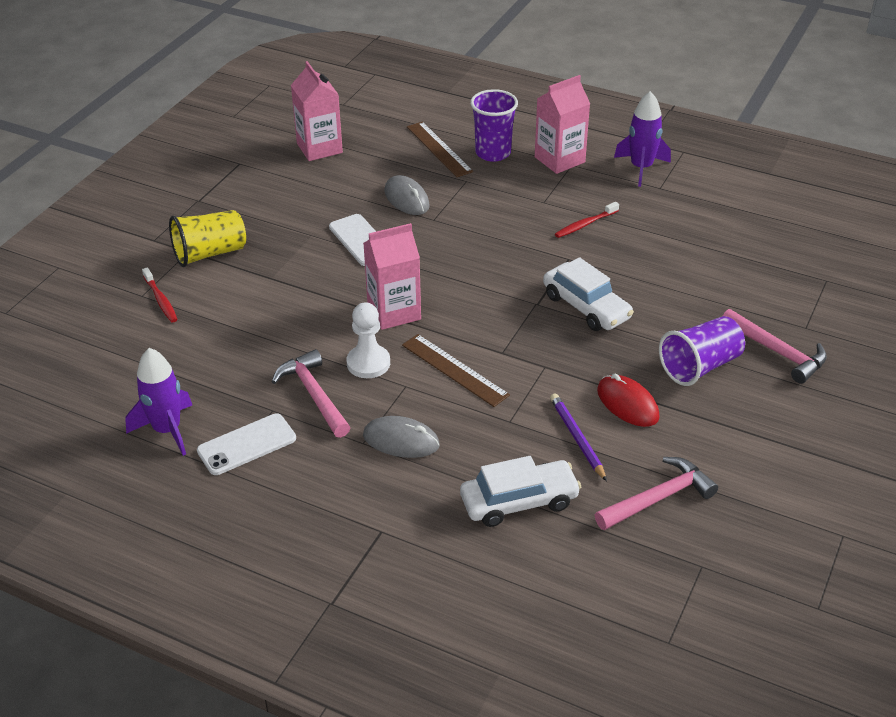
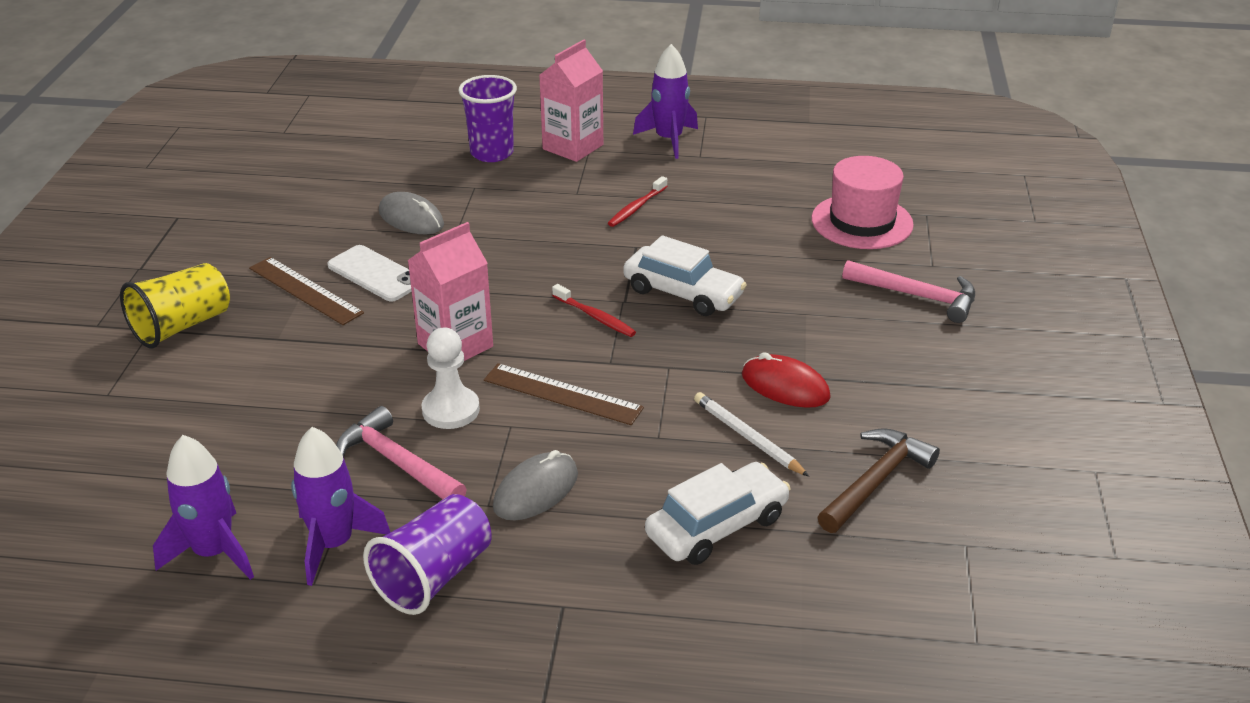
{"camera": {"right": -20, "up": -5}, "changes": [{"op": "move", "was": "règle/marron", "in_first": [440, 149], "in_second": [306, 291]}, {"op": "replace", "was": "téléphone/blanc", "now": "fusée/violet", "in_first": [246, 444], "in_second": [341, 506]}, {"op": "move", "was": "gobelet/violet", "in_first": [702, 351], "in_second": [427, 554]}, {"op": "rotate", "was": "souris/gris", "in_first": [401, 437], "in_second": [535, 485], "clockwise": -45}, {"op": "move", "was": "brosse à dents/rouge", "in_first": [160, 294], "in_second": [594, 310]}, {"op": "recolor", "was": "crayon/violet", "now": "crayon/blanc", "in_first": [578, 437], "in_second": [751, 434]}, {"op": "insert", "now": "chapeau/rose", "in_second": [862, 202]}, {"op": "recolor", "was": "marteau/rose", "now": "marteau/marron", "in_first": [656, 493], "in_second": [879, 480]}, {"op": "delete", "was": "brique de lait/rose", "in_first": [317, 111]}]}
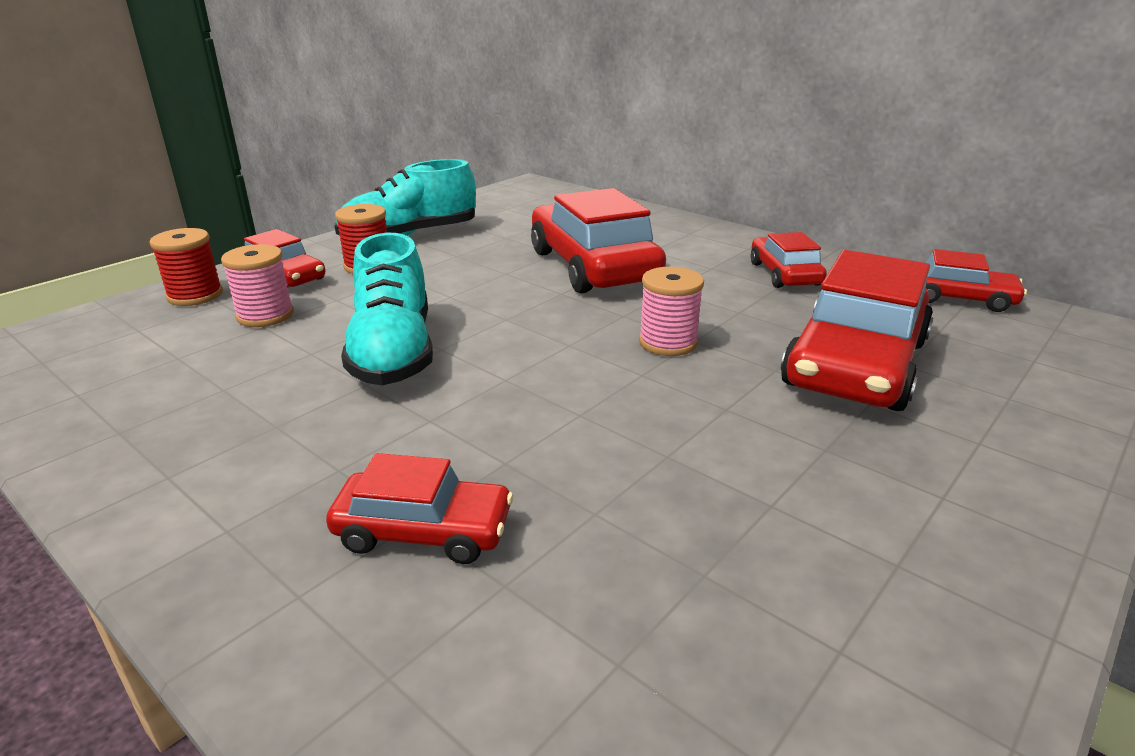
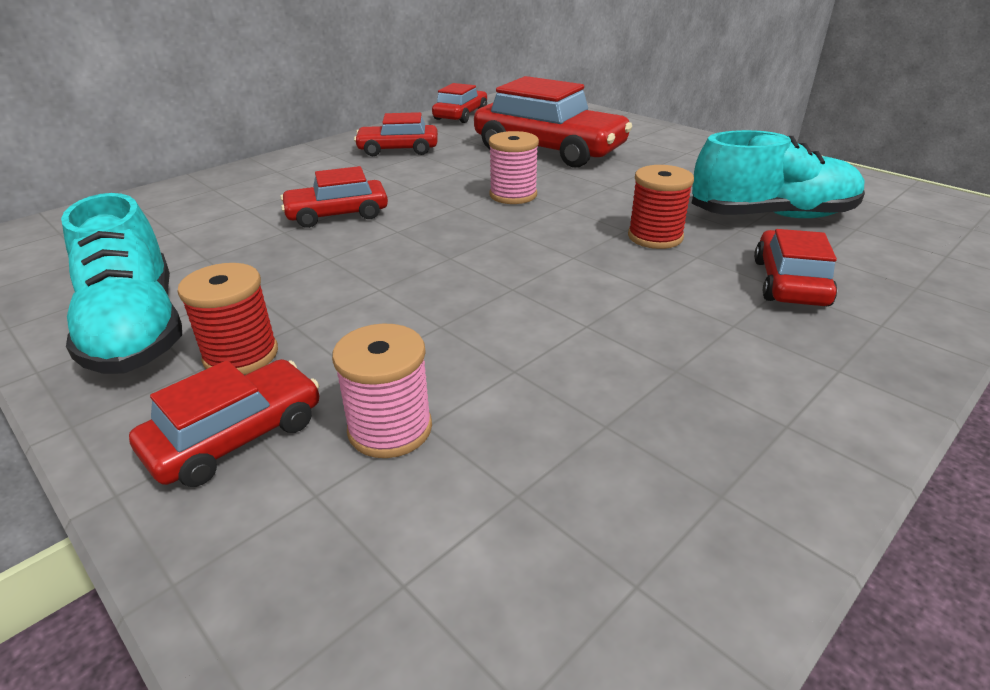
{"camera": {"right": -85, "up": 5}, "changes": [{"op": "resize", "was": "voiture/rouge", "in_first": [598, 240], "in_second": [334, 197], "ratio": 0.54}, {"op": "move", "was": "bobine/rouge", "in_first": [186, 267], "in_second": [661, 207]}, {"op": "move", "was": "chaussure/turquoise", "in_first": [387, 309], "in_second": [778, 174]}]}
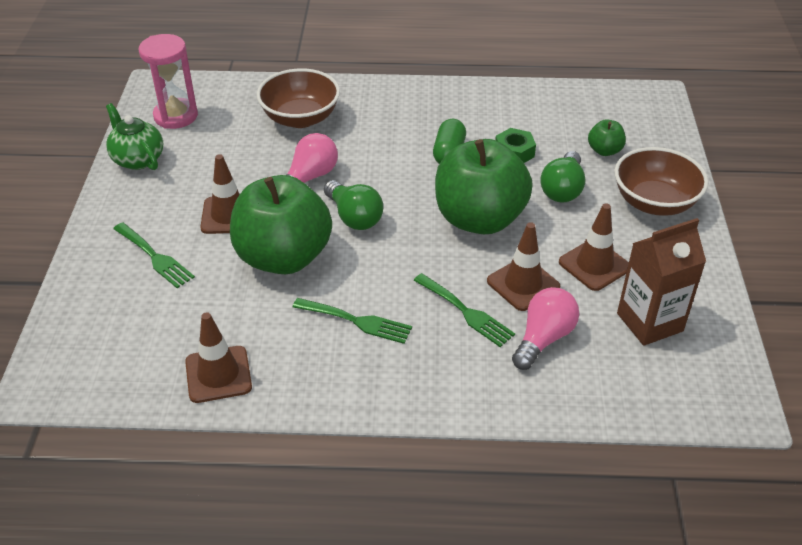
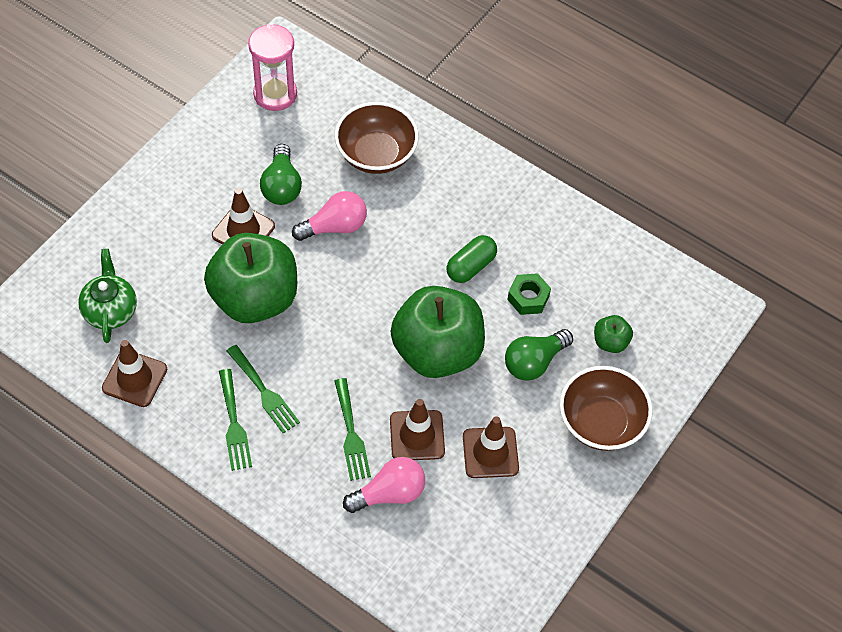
{"camera": {"right": 30, "up": 15}, "changes": [{"op": "move", "was": "théière/vert", "in_first": [134, 136], "in_second": [107, 296]}, {"op": "move", "was": "fourchette/vert", "in_first": [154, 255], "in_second": [235, 420]}, {"op": "move", "was": "ampoule/vert", "in_first": [353, 205], "in_second": [281, 174]}, {"op": "delete", "was": "brique de lait/marron", "in_first": [661, 282]}]}
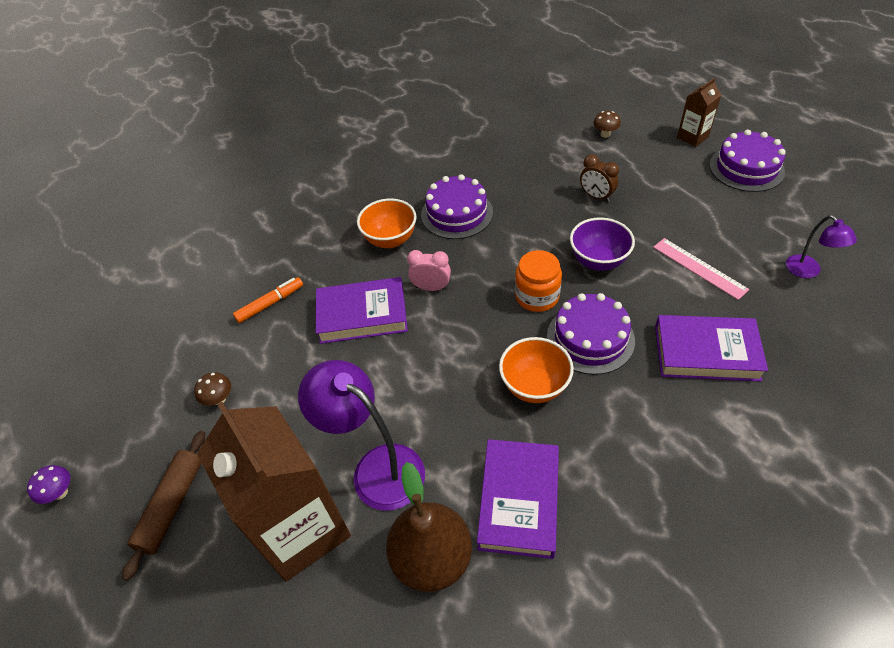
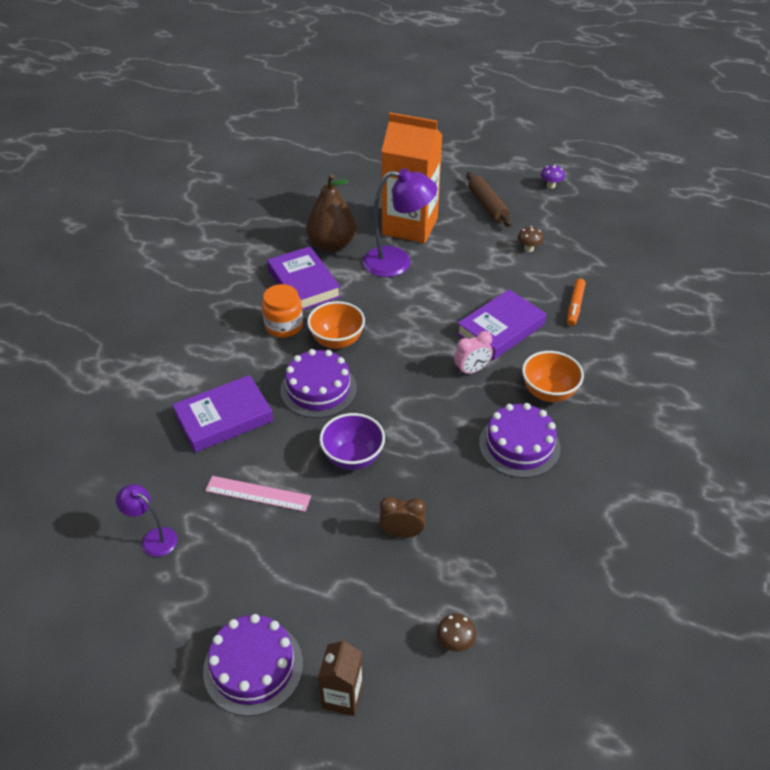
{"camera": {"right": 140, "up": -5}, "changes": [{"op": "move", "was": "bocal/orange", "in_first": [538, 281], "in_second": [282, 311]}, {"op": "recolor", "was": "brique de lait/marron", "now": "brique de lait/orange", "in_first": [274, 491], "in_second": [412, 177]}]}
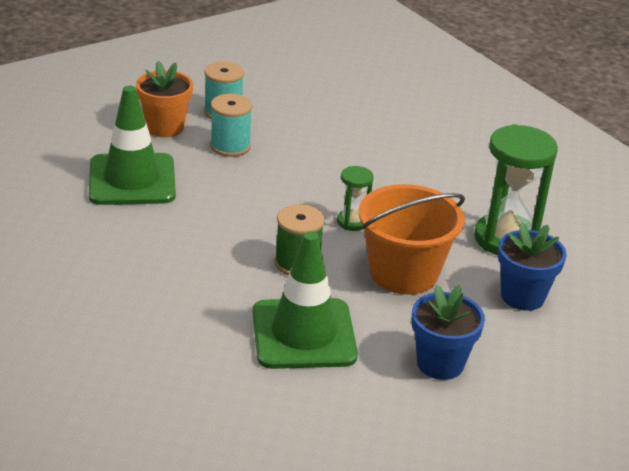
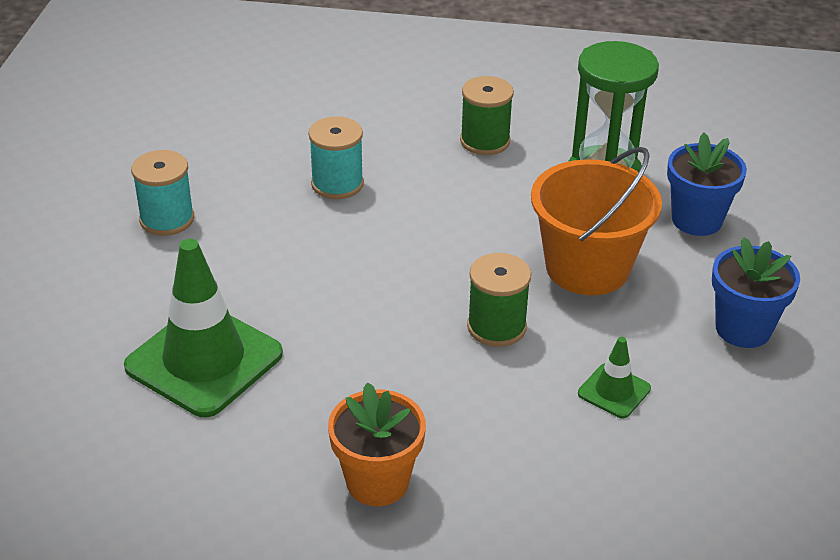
{"camera": {"right": -45, "up": 5}, "changes": [{"op": "move", "was": "bobine/turquoise", "in_first": [231, 125], "in_second": [336, 157]}, {"op": "move", "was": "pot de fleurs/orange", "in_first": [164, 99], "in_second": [377, 444]}, {"op": "insert", "now": "bobine/vert", "in_second": [487, 115]}, {"op": "resize", "was": "cône de chantier/vert", "in_first": [305, 300], "in_second": [614, 377], "ratio": 0.47}, {"op": "delete", "was": "sablier/vert", "in_first": [355, 198]}]}
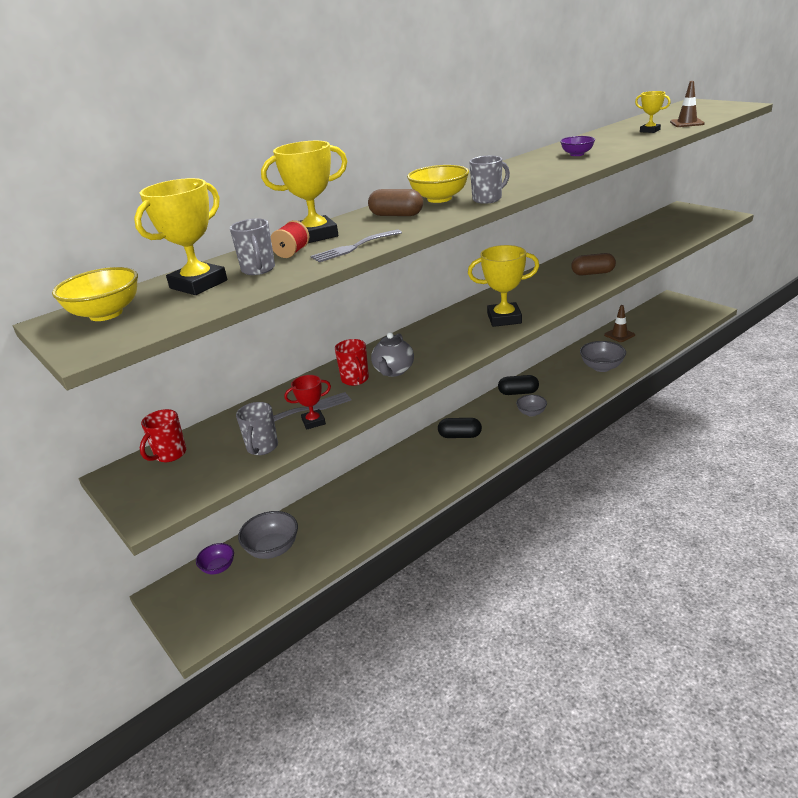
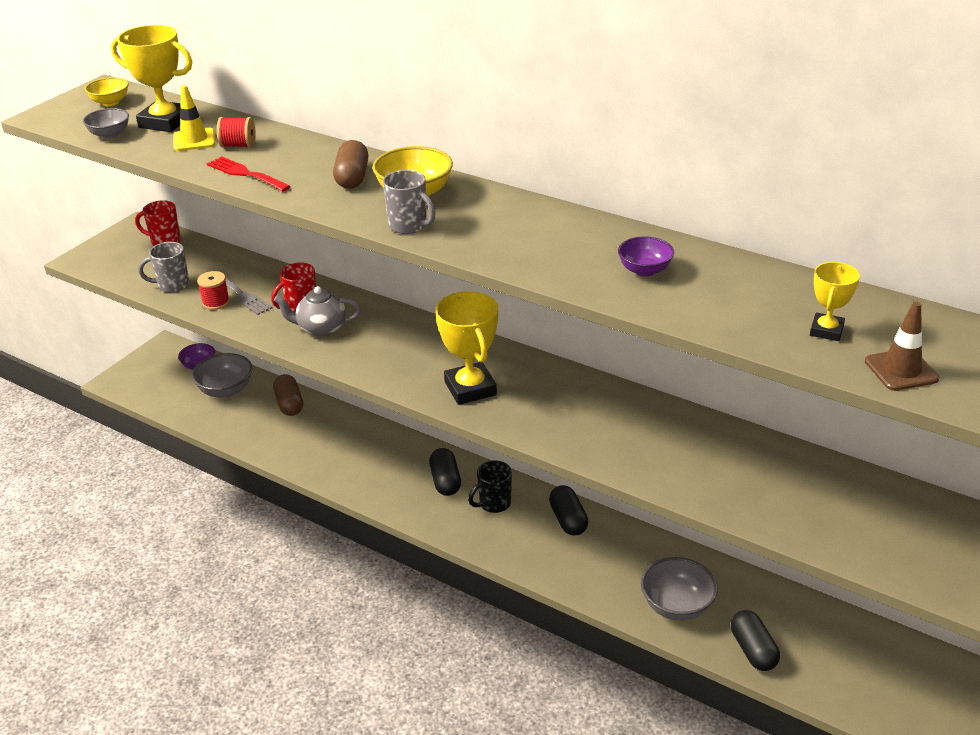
{"camera": {"right": 70, "up": 5}, "changes": [{"op": "move", "was": "bol/gris", "in_first": [531, 406], "in_second": [106, 123]}, {"op": "resize", "was": "bol/jaune", "in_first": [95, 294], "in_second": [107, 91], "ratio": 0.63}, {"op": "replace", "was": "tasse/gris", "now": "cône de chantier/jaune", "in_first": [252, 246], "in_second": [194, 118]}, {"op": "replace", "was": "trophée/rouge", "now": "bobine/rouge", "in_first": [307, 402], "in_second": [213, 290]}, {"op": "recolor", "was": "fourchette/gris", "now": "fourchette/rouge", "in_first": [356, 245], "in_second": [249, 174]}, {"op": "move", "was": "gélule/marron", "in_first": [593, 264], "in_second": [288, 395]}, {"op": "insert", "now": "tasse/noir", "in_second": [490, 486]}, {"op": "insert", "now": "gélule/noir", "in_second": [755, 640]}, {"op": "delete", "was": "trophée/jaune", "in_first": [304, 192]}, {"op": "delete", "was": "cône de chantier/marron", "in_first": [619, 323]}]}
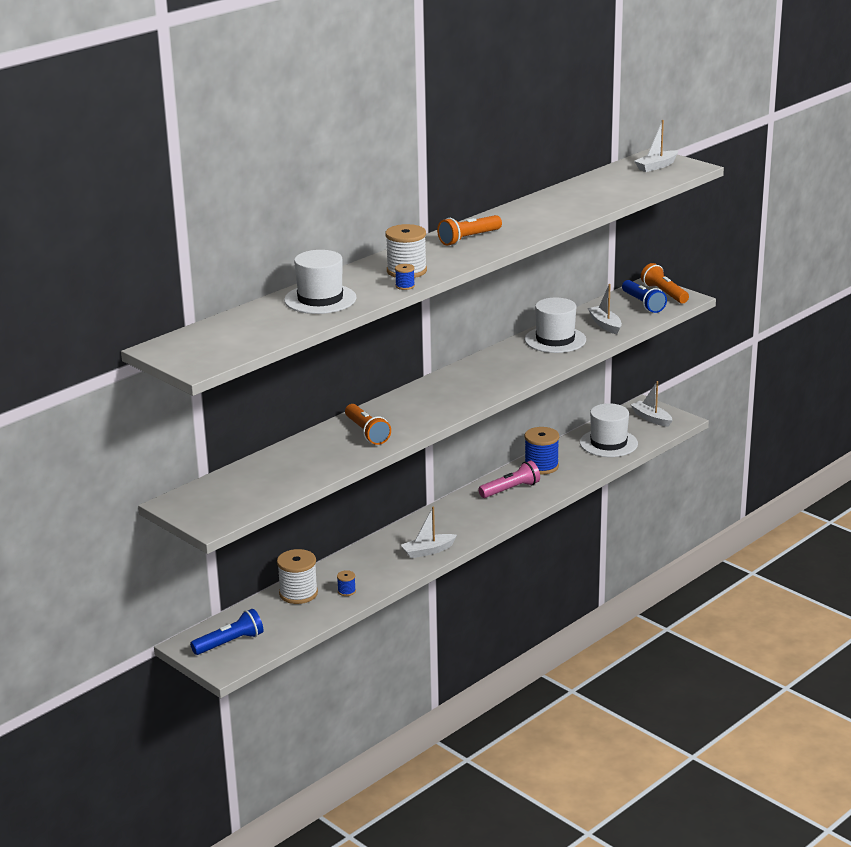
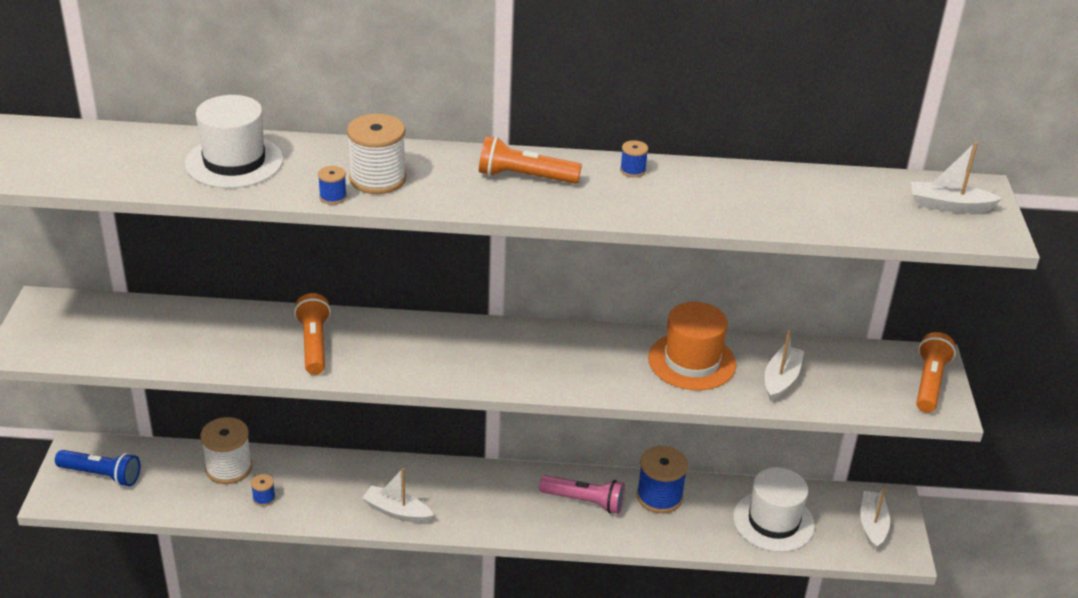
{"camera": {"right": 45, "up": 10}, "changes": [{"op": "rotate", "was": "lampe de poche/orange", "in_first": [368, 424], "in_second": [312, 334], "clockwise": 150}, {"op": "insert", "now": "bobine/bleu", "in_second": [634, 158]}, {"op": "recolor", "was": "chapeau/blanc", "now": "chapeau/orange", "in_first": [555, 325], "in_second": [692, 346]}, {"op": "delete", "was": "lampe de poche/bleu", "in_first": [644, 296]}]}
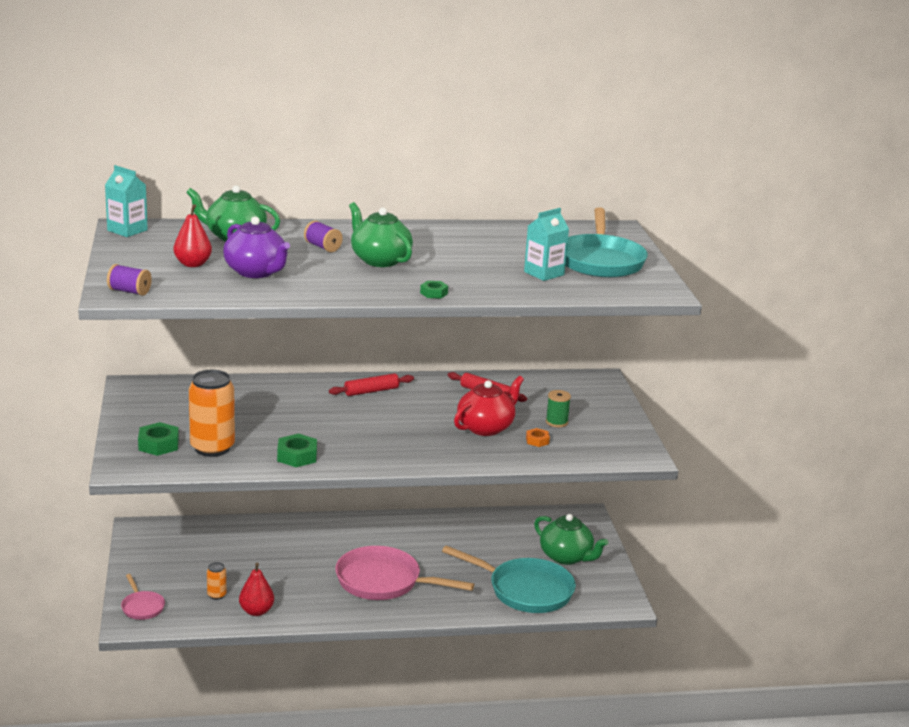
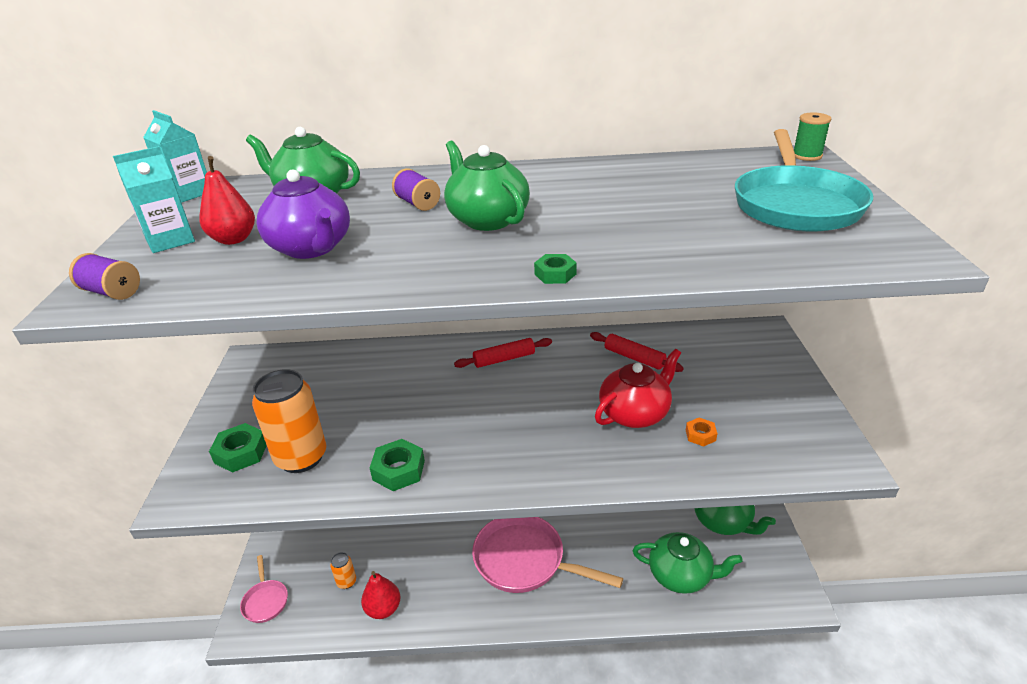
{"camera": {"right": 10, "up": 10}, "changes": [{"op": "move", "was": "brique de lait/turquoise", "in_first": [546, 244], "in_second": [154, 199]}, {"op": "replace", "was": "poêle/turquoise", "now": "théière/vert", "in_first": [509, 579], "in_second": [688, 563]}, {"op": "move", "was": "bobine/vert", "in_first": [558, 408], "in_second": [812, 137]}]}
